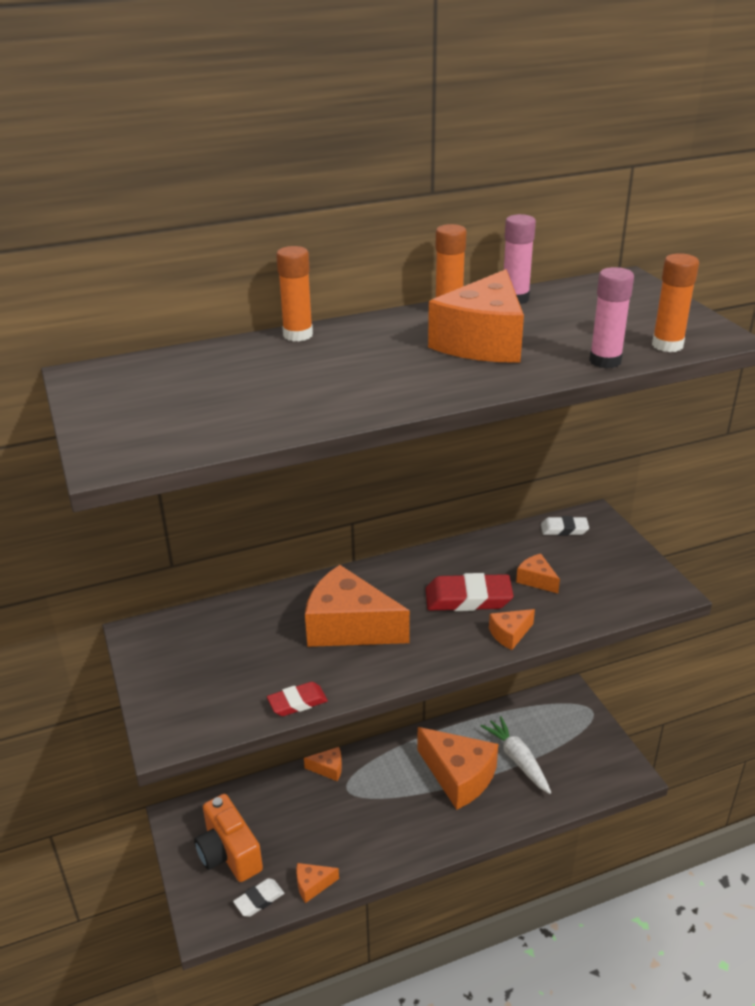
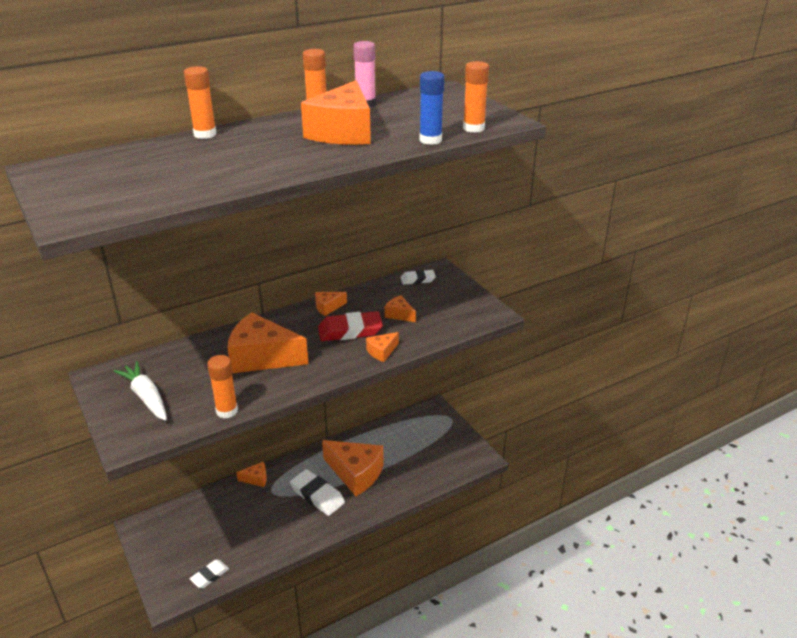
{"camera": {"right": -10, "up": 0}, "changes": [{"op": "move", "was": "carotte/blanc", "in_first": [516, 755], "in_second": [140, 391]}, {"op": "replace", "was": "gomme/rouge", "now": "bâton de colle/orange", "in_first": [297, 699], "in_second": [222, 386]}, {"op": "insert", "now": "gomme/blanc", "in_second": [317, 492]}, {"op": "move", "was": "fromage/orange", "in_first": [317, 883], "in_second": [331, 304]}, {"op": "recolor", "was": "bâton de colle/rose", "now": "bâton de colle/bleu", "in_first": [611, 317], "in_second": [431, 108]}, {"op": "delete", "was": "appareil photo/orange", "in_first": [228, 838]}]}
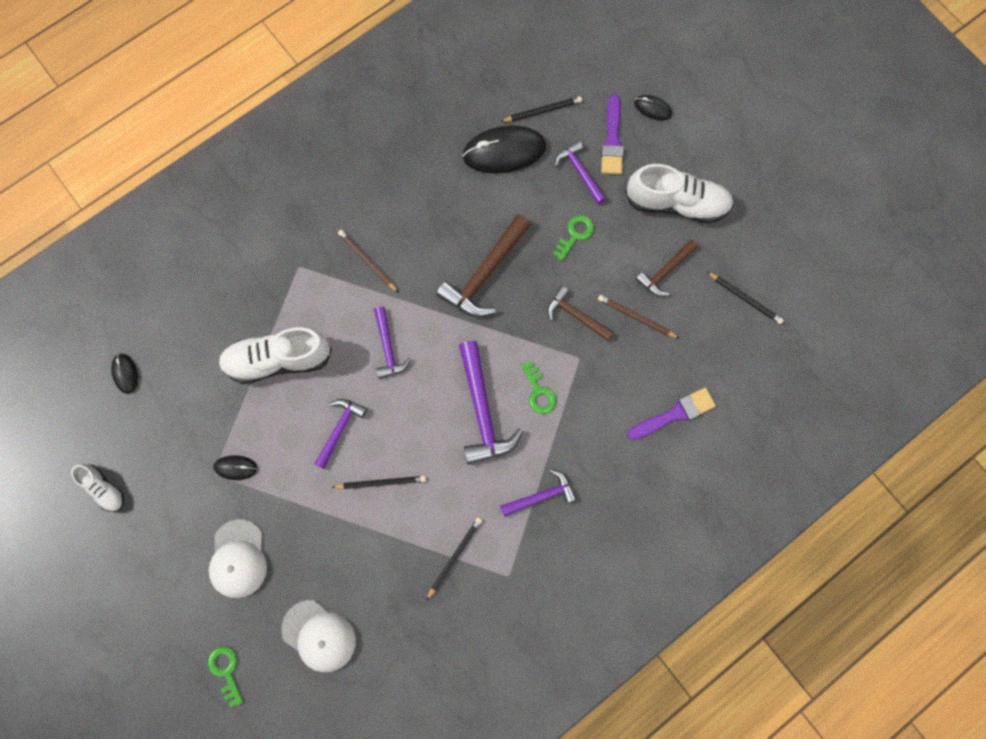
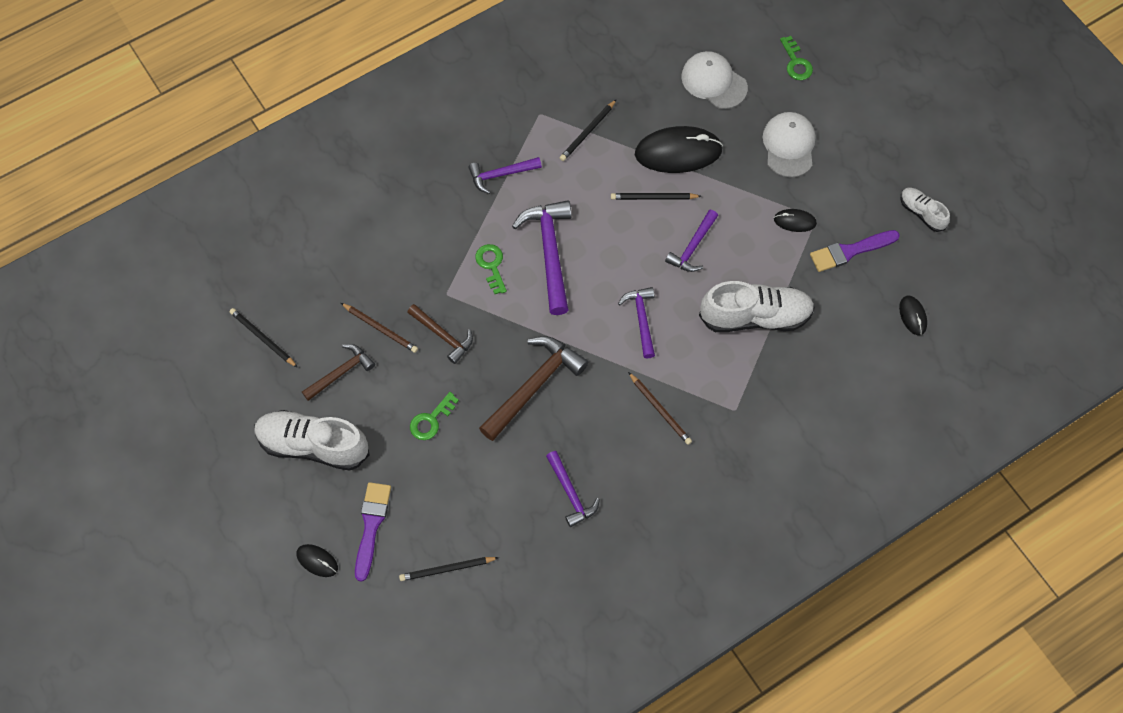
{"camera": {"right": -175, "up": -10}, "changes": [{"op": "move", "was": "marteau/violet", "in_first": [580, 172], "in_second": [573, 489]}, {"op": "move", "was": "souris/noir", "in_first": [504, 149], "in_second": [679, 149]}, {"op": "move", "was": "pinceau/violet", "in_first": [671, 413], "in_second": [855, 251]}]}
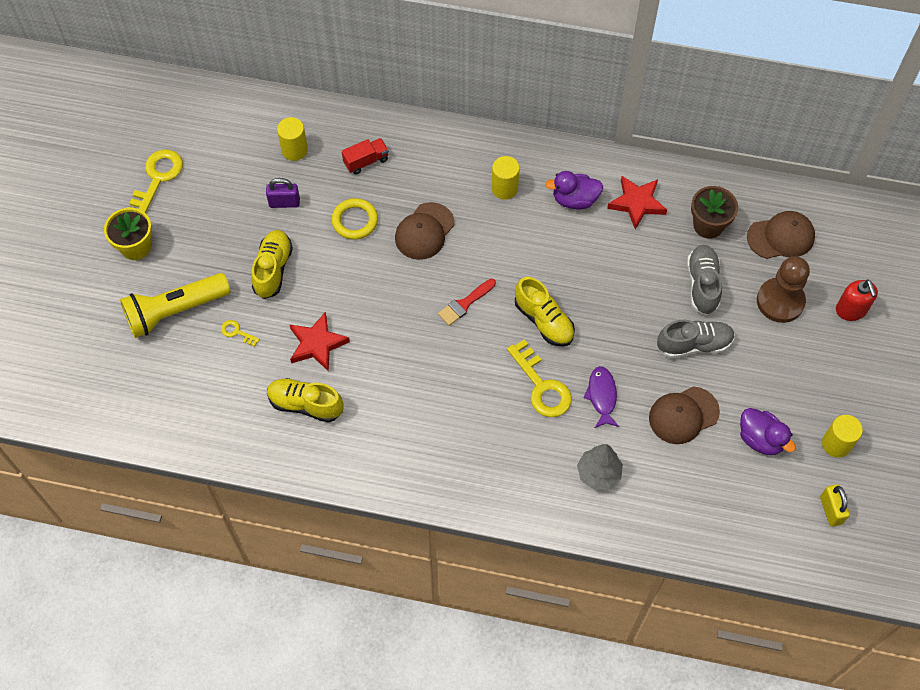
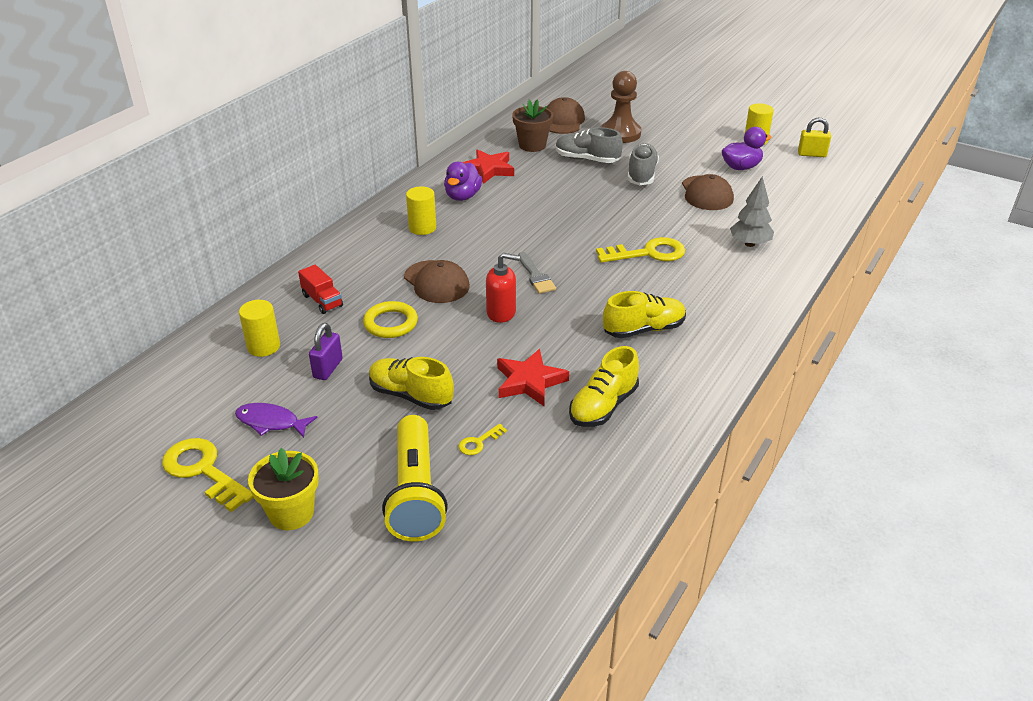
{"camera": {"right": -70, "up": -25}, "changes": [{"op": "move", "was": "poisson/violet", "in_first": [601, 397], "in_second": [276, 420]}, {"op": "rotate", "was": "camion/rouge", "in_first": [365, 156], "in_second": [320, 289], "clockwise": 150}, {"op": "move", "was": "distributeur de savon/rouge", "in_first": [857, 300], "in_second": [503, 288]}, {"op": "recolor", "was": "pinceau/rouge", "now": "pinceau/gris", "in_first": [467, 302], "in_second": [537, 273]}, {"op": "move", "was": "chaussure/jaune", "in_first": [545, 312], "in_second": [644, 314]}]}
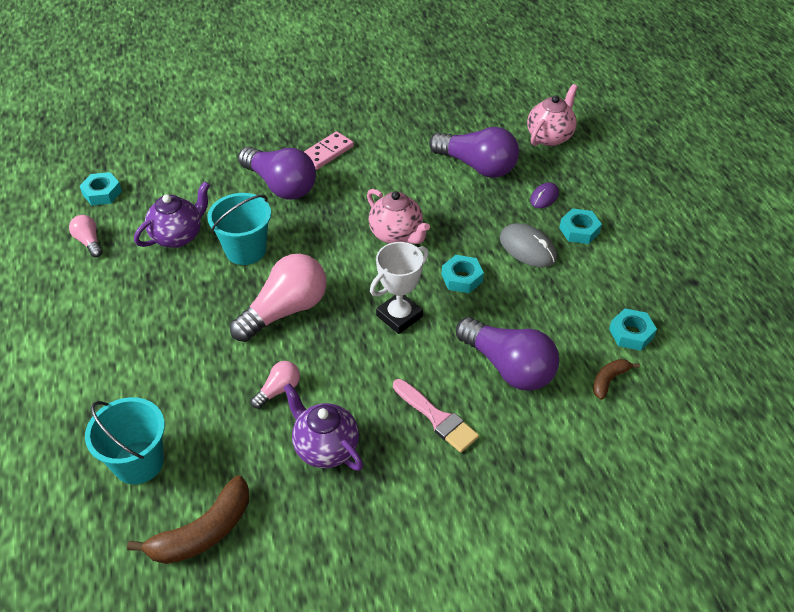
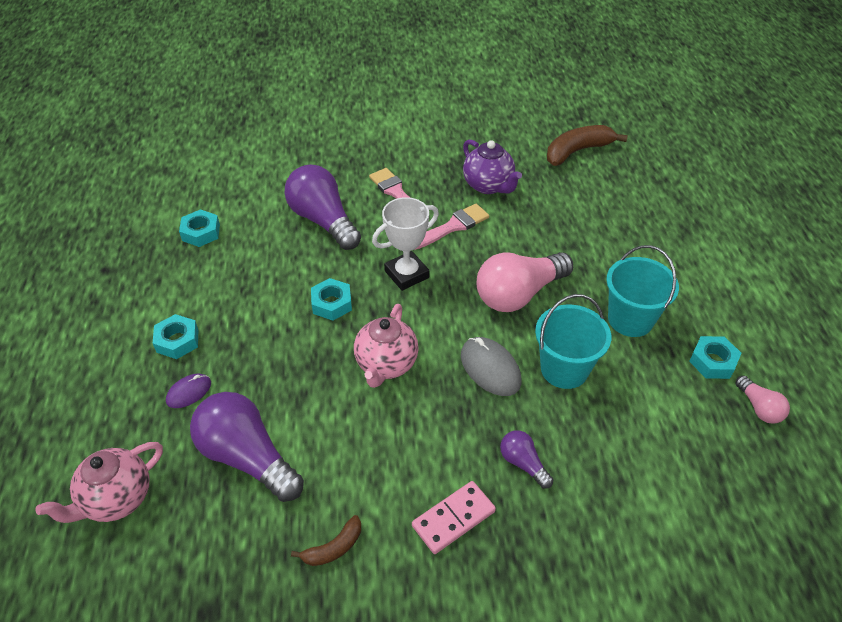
{"camera": {"right": -170, "up": 0}, "changes": [{"op": "move", "was": "banane/marron", "in_first": [616, 379], "in_second": [326, 540]}, {"op": "rotate", "was": "théière/rose", "in_first": [398, 216], "in_second": [386, 346], "clockwise": -135}, {"op": "insert", "now": "pinceau/rose", "in_second": [451, 227]}, {"op": "move", "was": "souris/gris", "in_first": [528, 245], "in_second": [491, 366]}, {"op": "resize", "was": "ampoule/violet", "in_first": [277, 172], "in_second": [526, 459], "ratio": 0.49}, {"op": "move", "was": "seau/turquoise", "in_first": [125, 440], "in_second": [642, 291]}, {"op": "move", "was": "écrou/turquoise", "in_first": [101, 189], "in_second": [715, 357]}, {"op": "delete", "was": "théière/violet", "in_first": [172, 214]}, {"op": "delete", "was": "ampoule/rose", "in_first": [275, 385]}]}
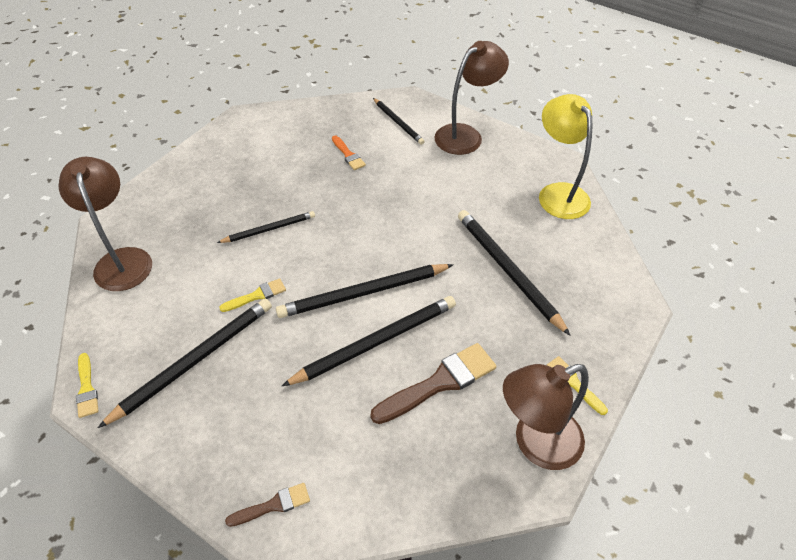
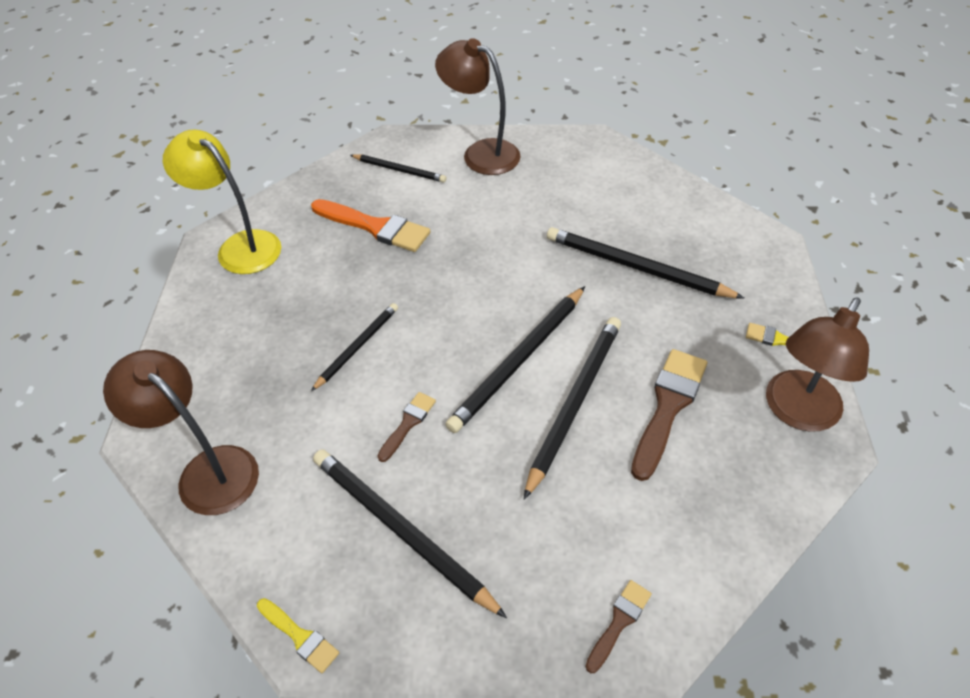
{"camera": {"right": -30, "up": 0}, "changes": [{"op": "move", "was": "lampe/jaune", "in_first": [565, 156], "in_second": [222, 202]}, {"op": "resize", "was": "pinceau/orange", "in_first": [349, 152], "in_second": [370, 225], "ratio": 1.87}, {"op": "rotate", "was": "crayon/noir", "in_first": [185, 363], "in_second": [410, 533], "clockwise": -60}, {"op": "recolor", "was": "pinceau/jaune", "now": "pinceau/marron", "in_first": [252, 295], "in_second": [407, 427]}, {"op": "rotate", "was": "lampe/marron", "in_first": [471, 98], "in_second": [478, 106], "clockwise": -75}]}
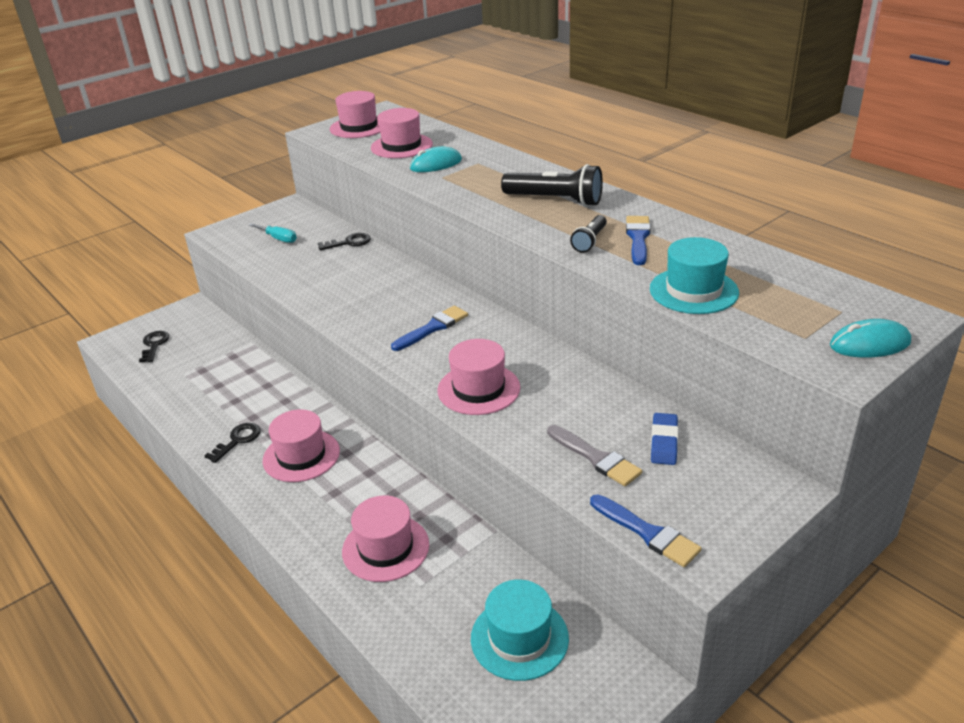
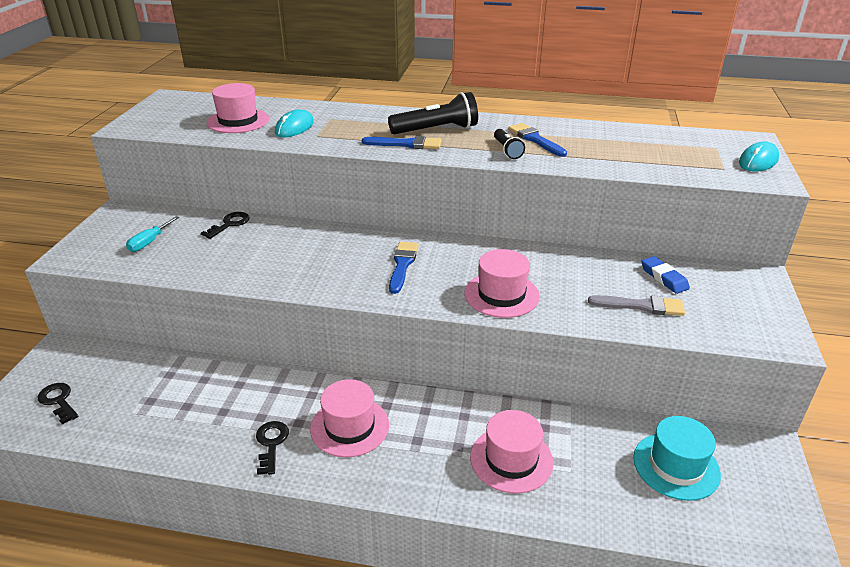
{"camera": {"right": -40, "up": 0}, "changes": [{"op": "rotate", "was": "tournevis/turquoise", "in_first": [273, 233], "in_second": [152, 234], "clockwise": 120}, {"op": "move", "was": "pinceau/bleu", "in_first": [646, 531], "in_second": [402, 142]}, {"op": "delete", "was": "chapeau/rose", "in_first": [355, 114]}, {"op": "delete", "was": "chapeau/turquoise", "in_first": [694, 275]}]}
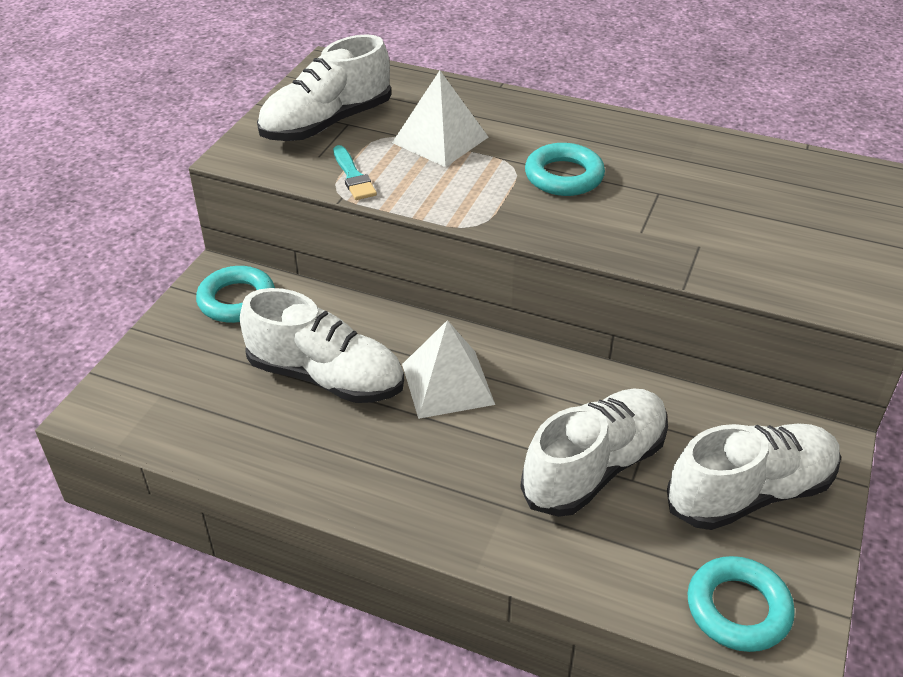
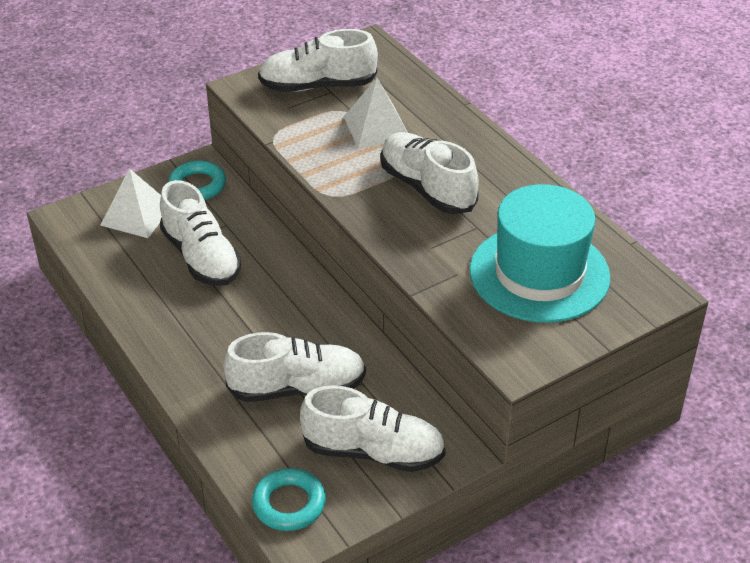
{"camera": {"right": 35, "up": 0}, "changes": [{"op": "move", "was": "pyramide/blanc", "in_first": [448, 369], "in_second": [131, 203]}, {"op": "replace", "was": "anneau/turquoise", "now": "chaussure/blanc", "in_first": [565, 169], "in_second": [430, 173]}, {"op": "insert", "now": "chapeau/turquoise", "in_second": [540, 253]}, {"op": "delete", "was": "pinceau/turquoise", "in_first": [355, 172]}]}
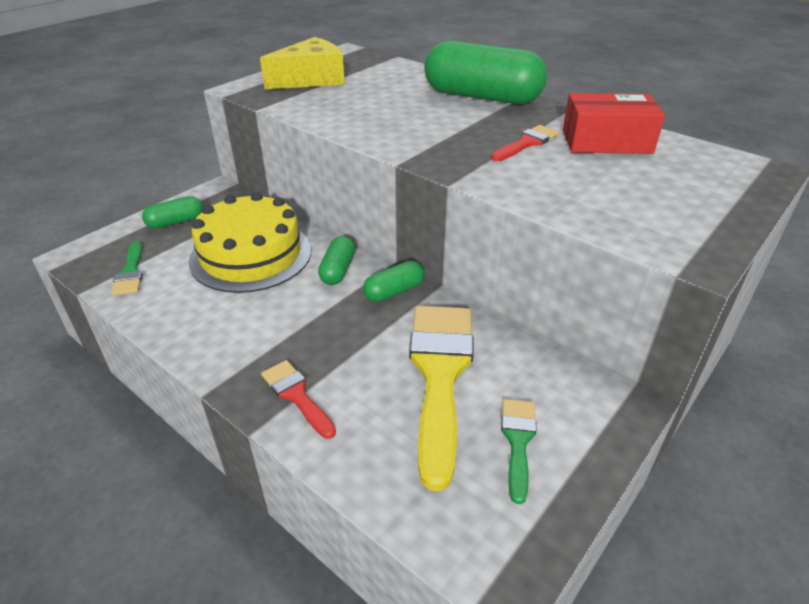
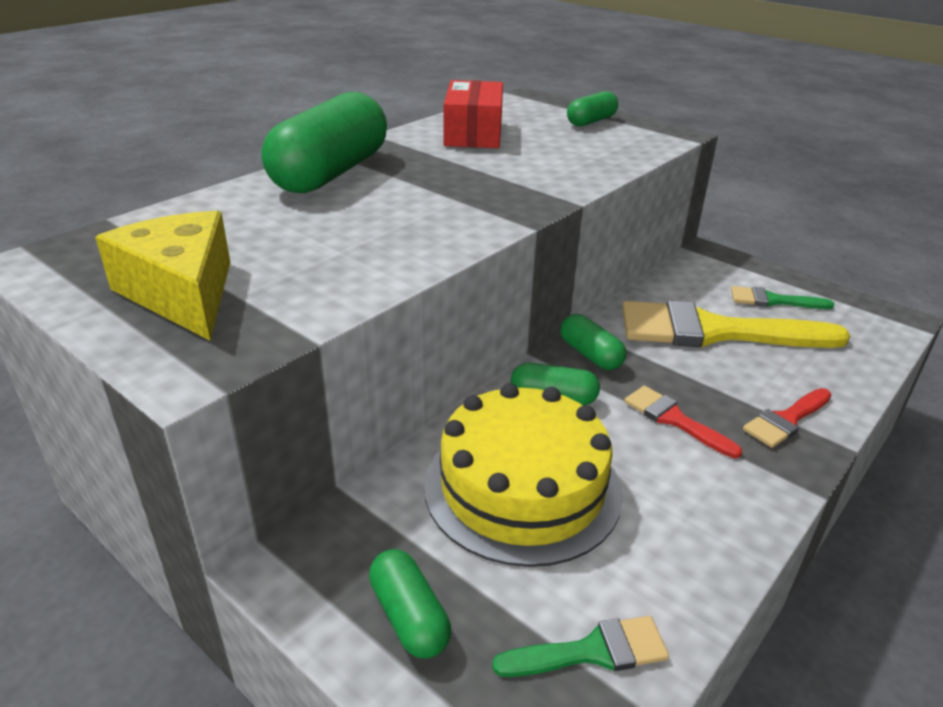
{"camera": {"right": -90, "up": -5}, "changes": [{"op": "insert", "now": "gélule/vert", "in_second": [592, 108]}, {"op": "move", "was": "pinceau/rouge", "in_first": [525, 143], "in_second": [683, 422]}]}
